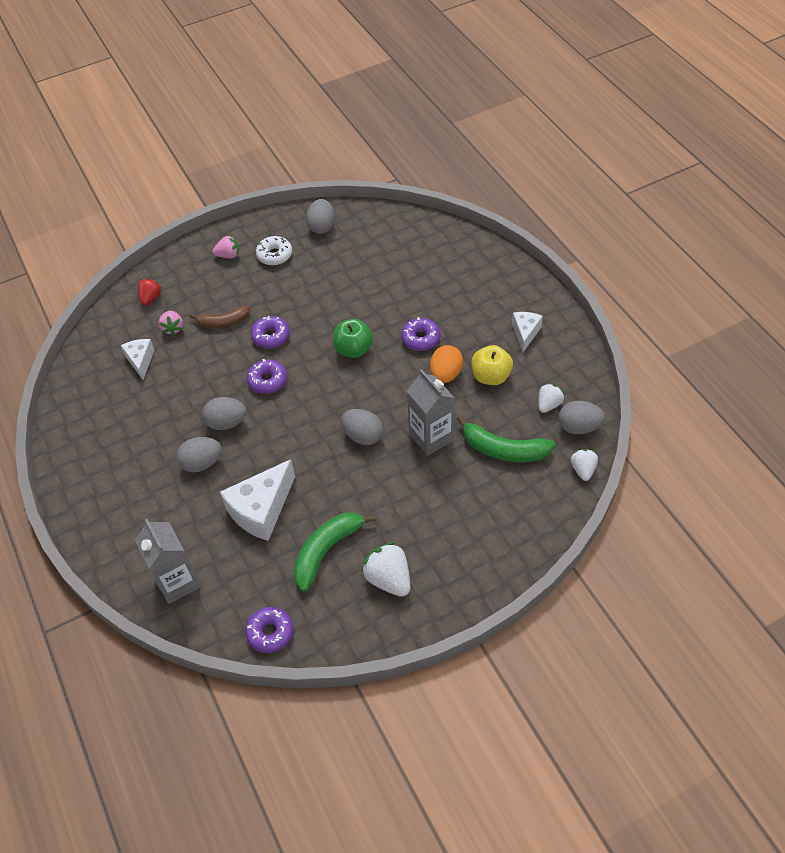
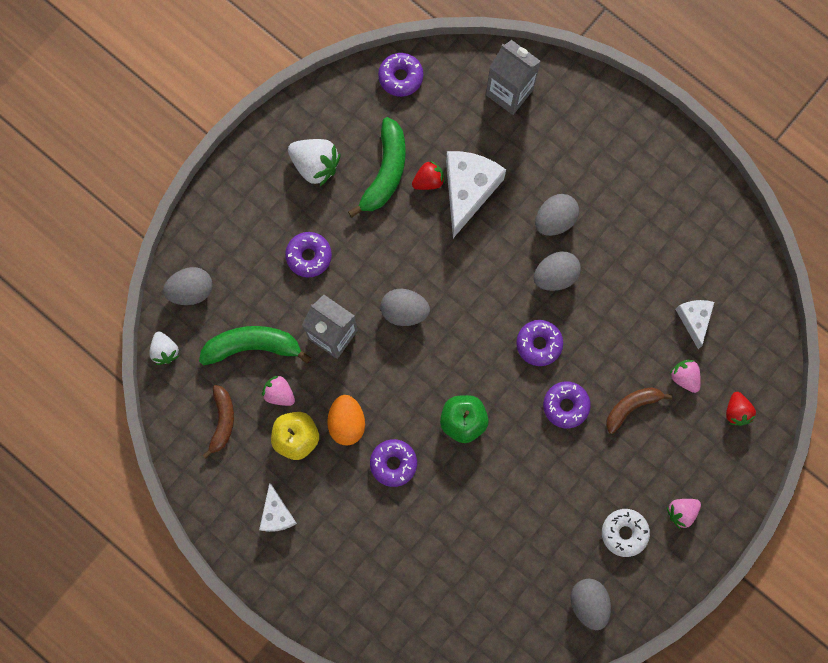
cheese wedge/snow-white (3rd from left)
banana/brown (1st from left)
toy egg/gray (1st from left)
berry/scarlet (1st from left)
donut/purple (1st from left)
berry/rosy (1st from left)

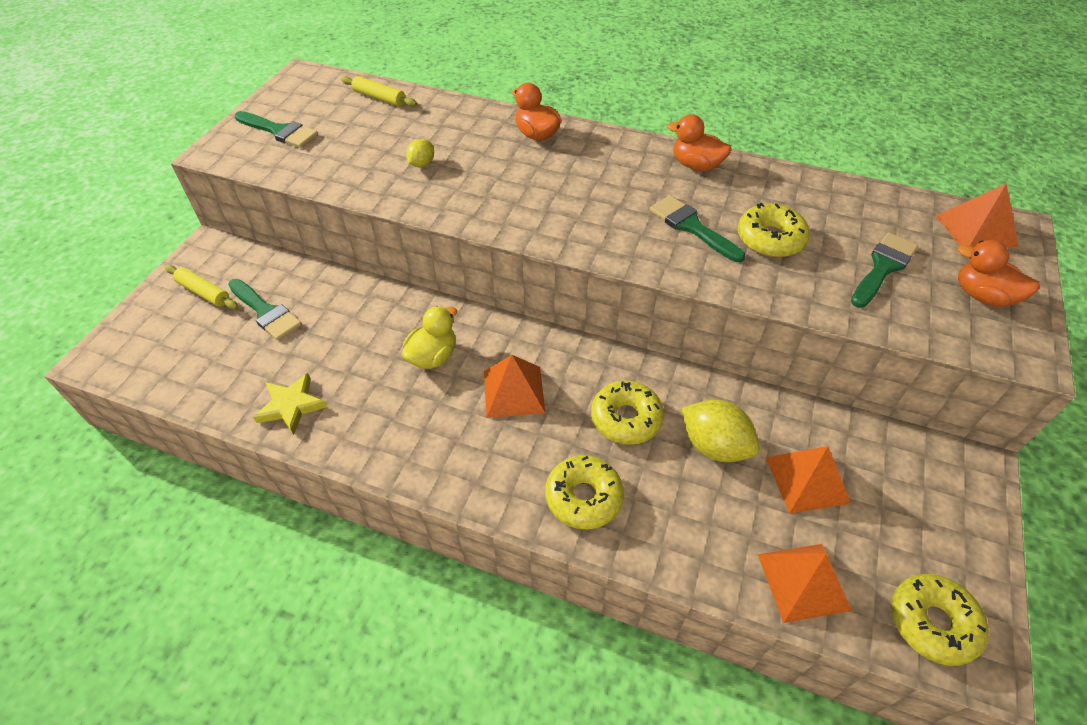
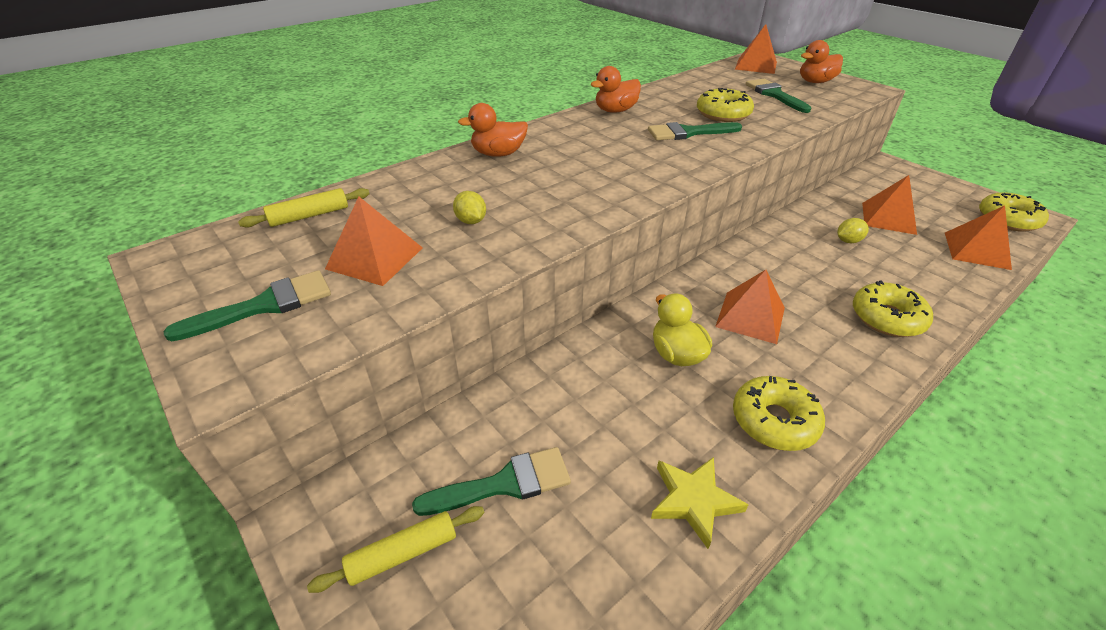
donut/bright yellow (2nd from left)
toy lemon/bright yellow (2nd from left)
pyramid shape/orange-coloured (1st from left)

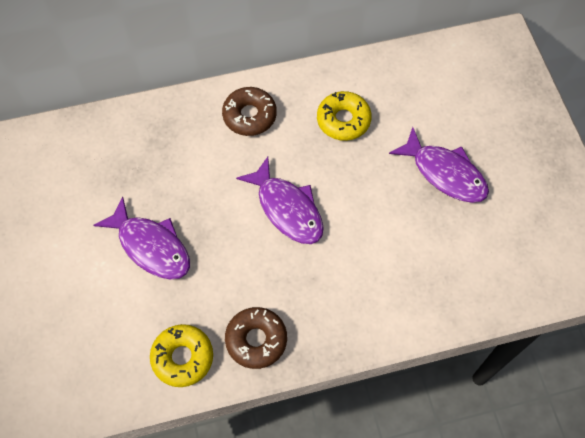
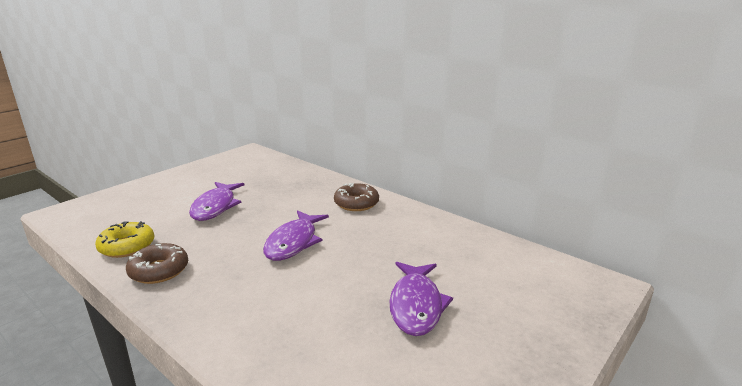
donut/bright yellow (2nd from left in the first image)

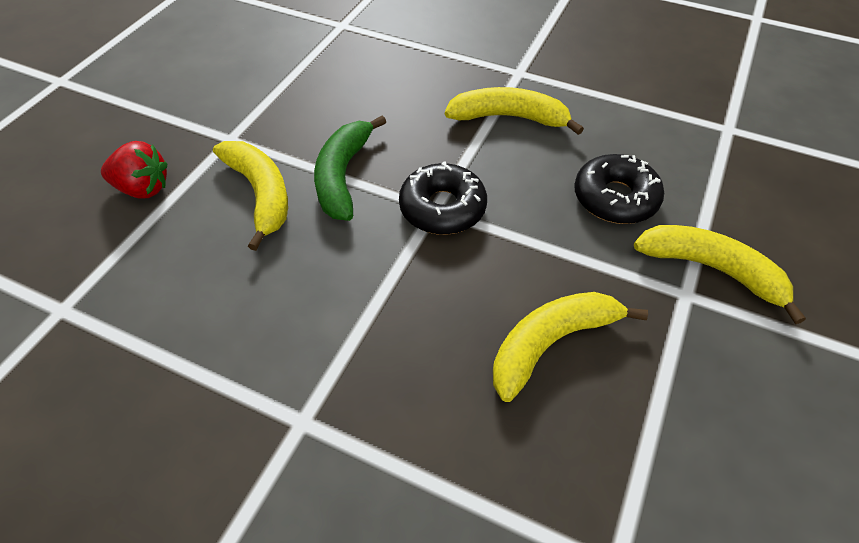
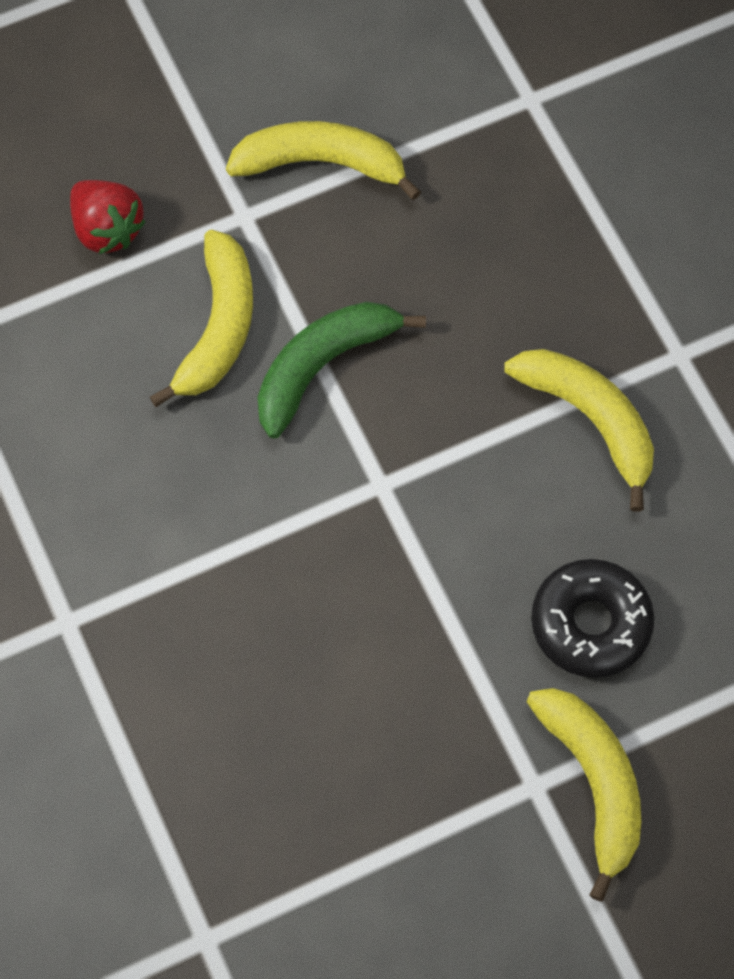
donut/ebony (1st from left in the first image)
banana/bright yellow (2nd from left)

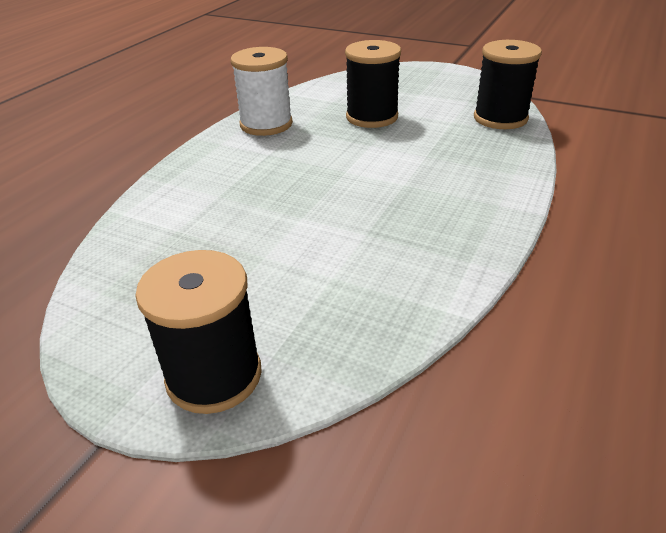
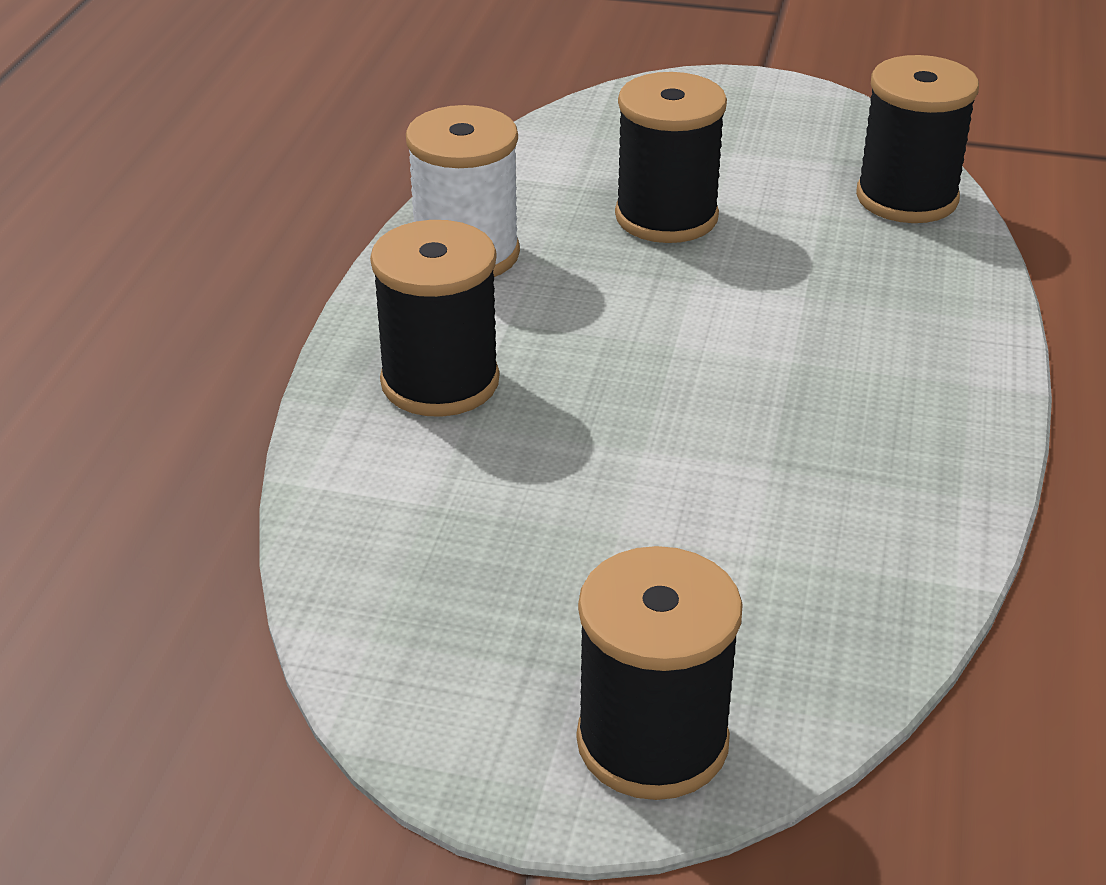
bobbin/ebony (1st from left)

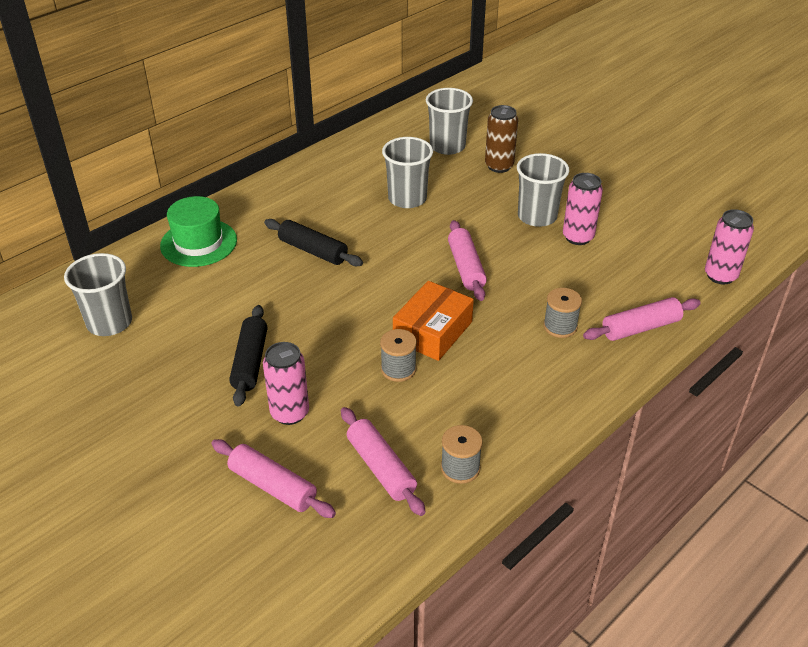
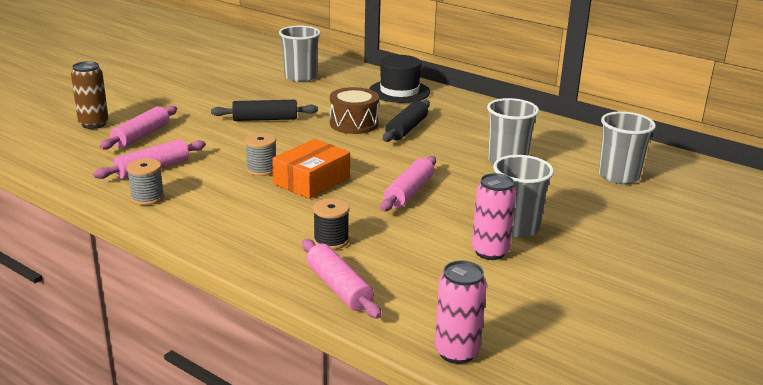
tin/brown
hat/ebony
pastry roller/rosy (4th from left)
package/orange-coloured
bobbin/ebony
tin/rosy (1st from left in the first image)
snare drum/brown

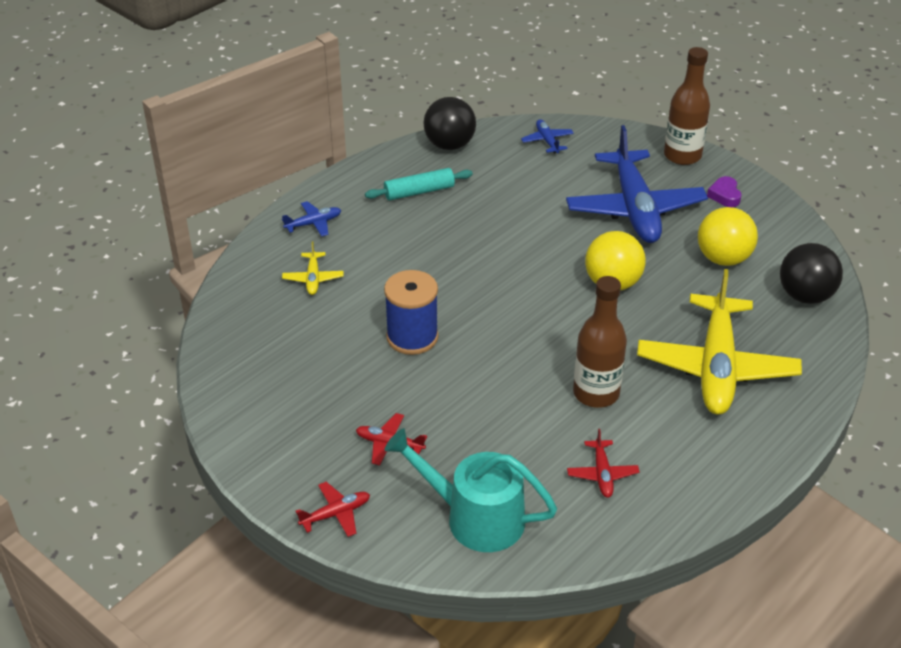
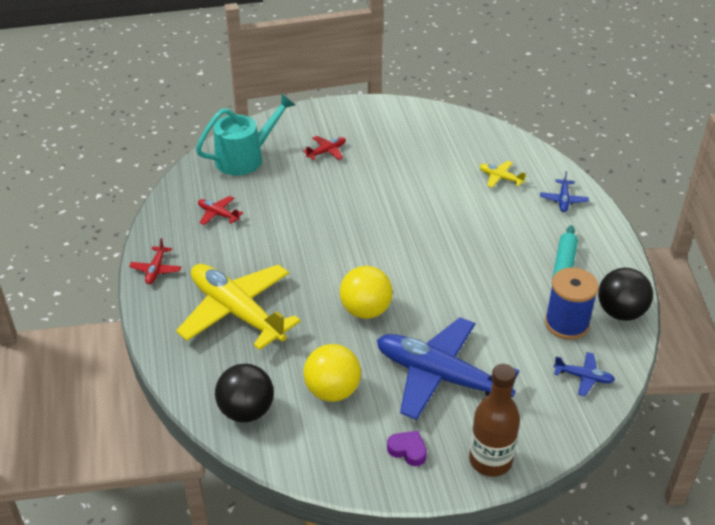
bobbin/royal blue
flask/brown (1st from left in the first image)
plane/scarlet (1st from left)

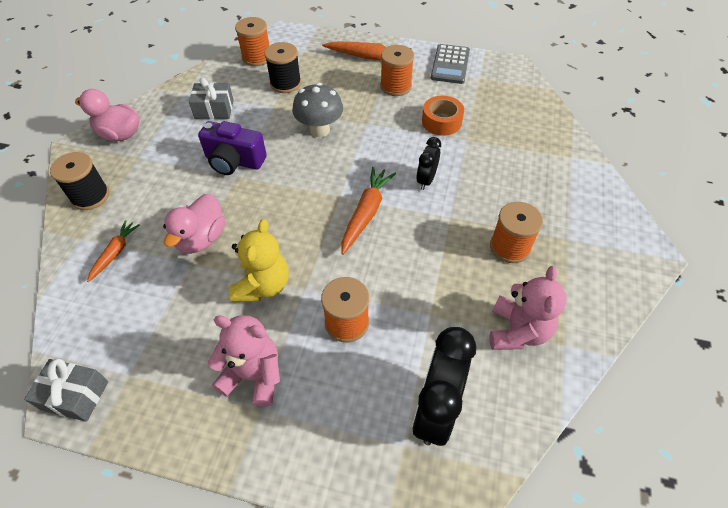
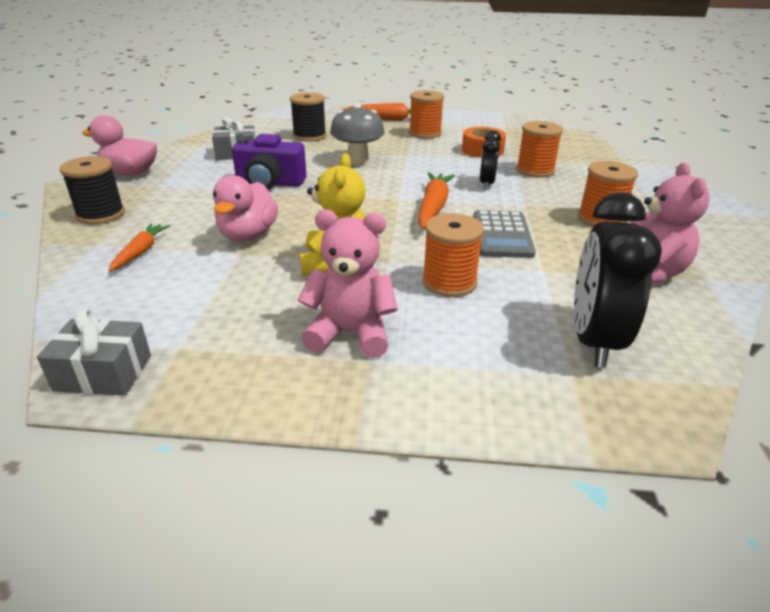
bobbin/orange-coloured (3rd from left)
adding machine/gray

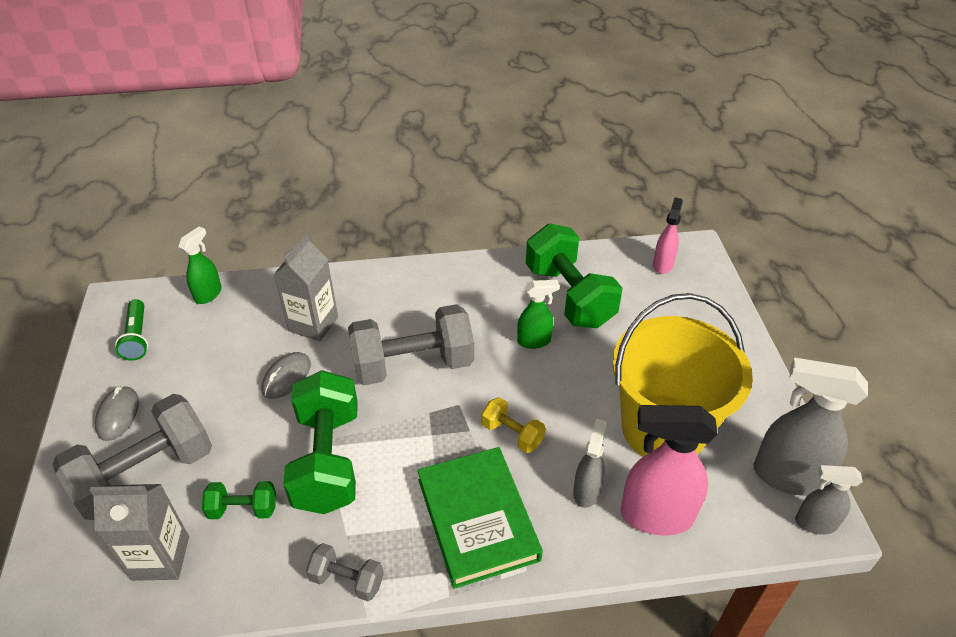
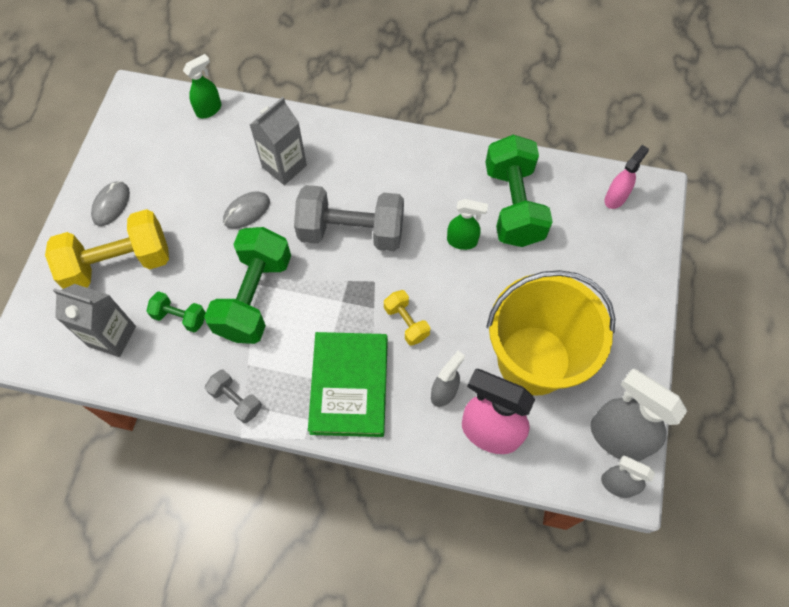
torch/green
free weight/bright yellow (1st from left)

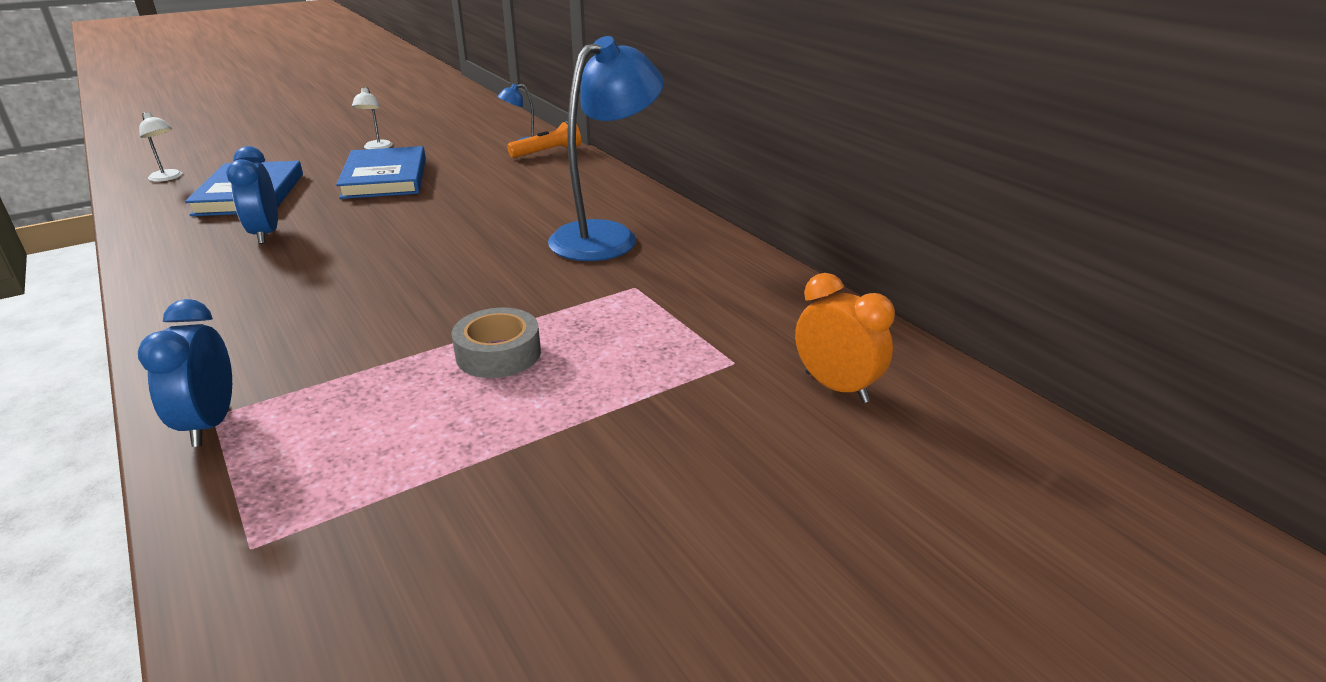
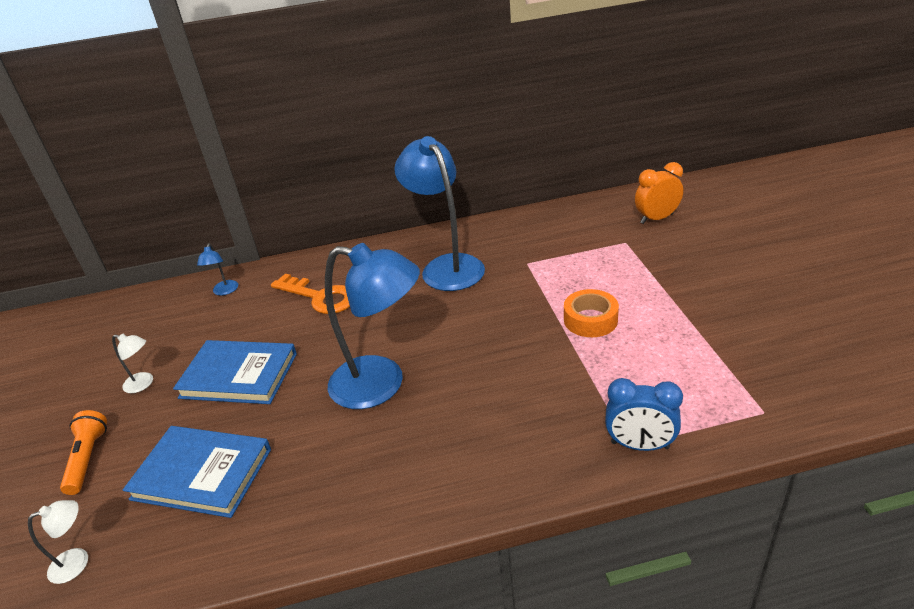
torch/orange-coloured
bedside clock/royal blue (2nd from left in the first image)
roll of tape/orange-coloured
lamp/royal blue (2nd from left)
key/orange-coloured

